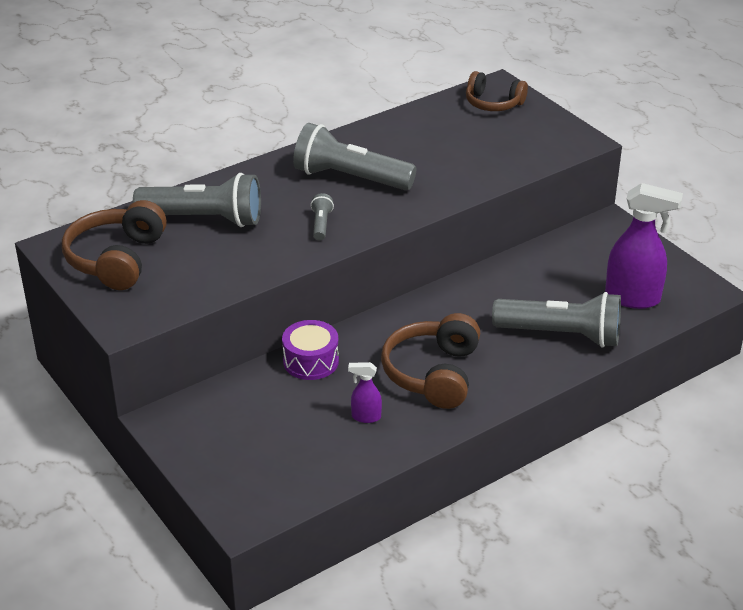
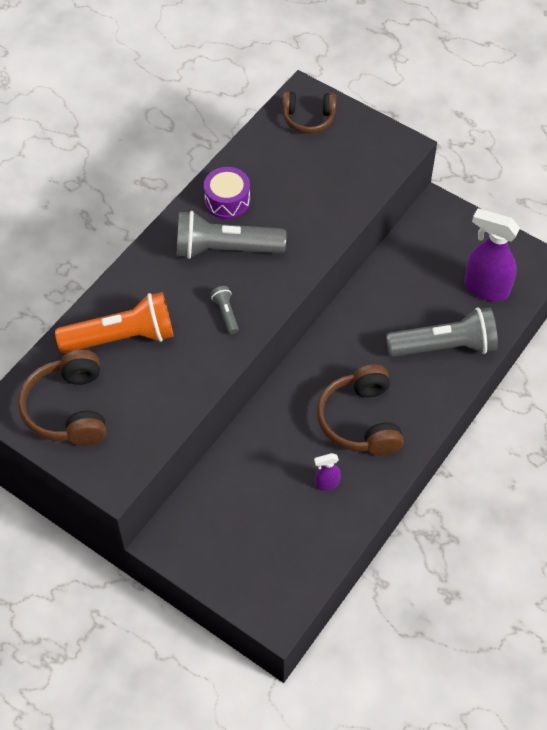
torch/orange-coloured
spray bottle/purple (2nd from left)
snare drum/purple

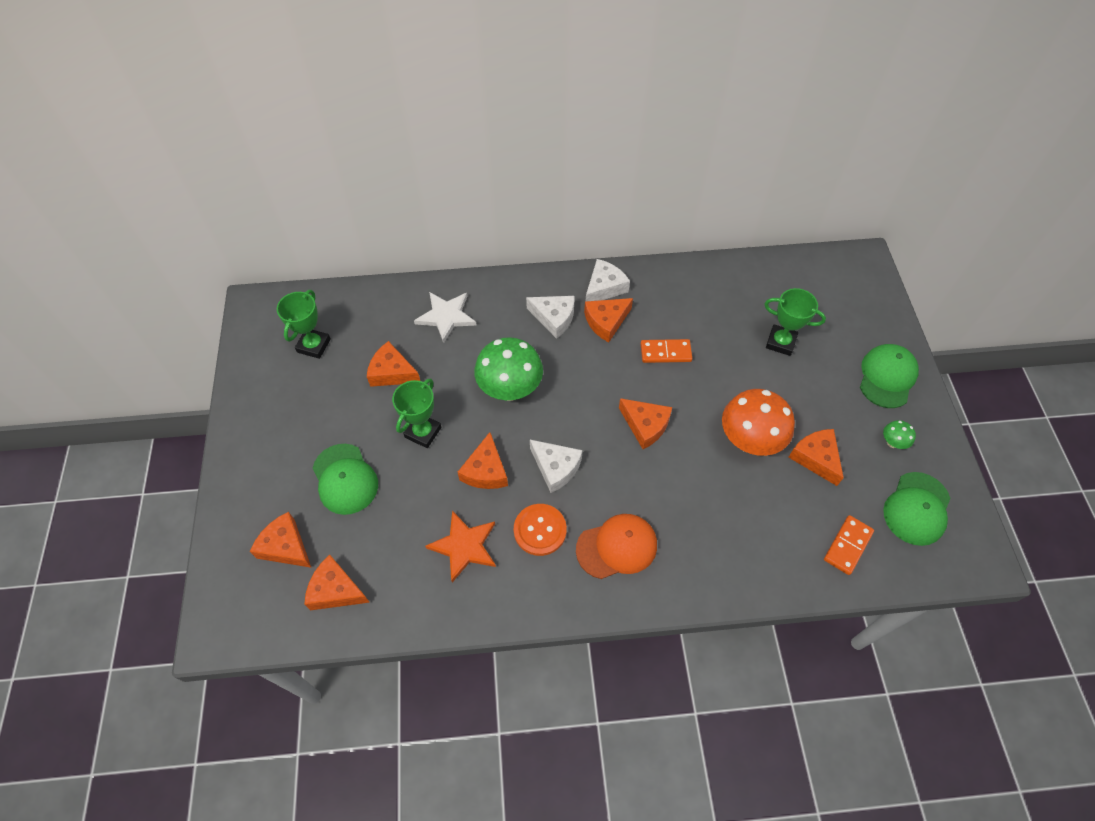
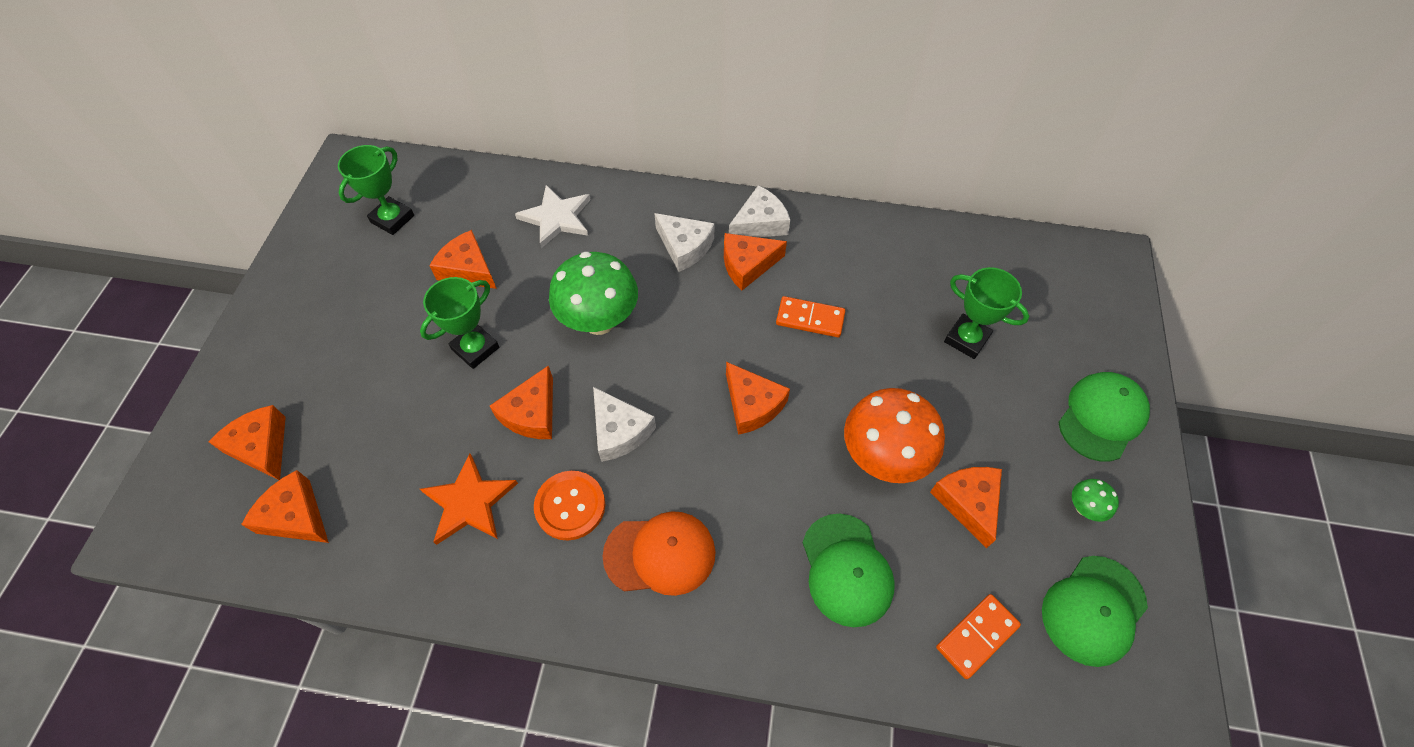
peaked cap/green (1st from left)

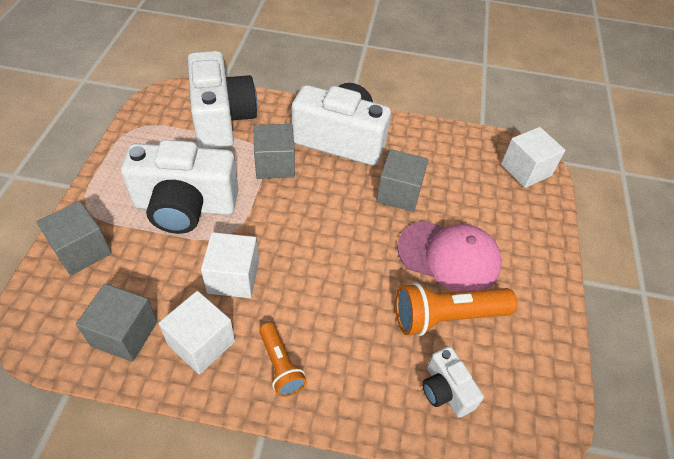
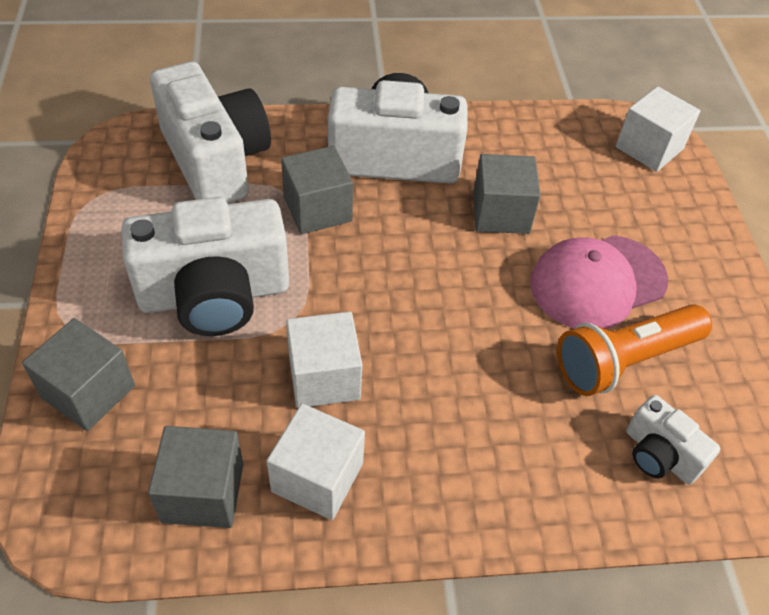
peaked cap/rosy
torch/orange-coloured (1st from left in the first image)

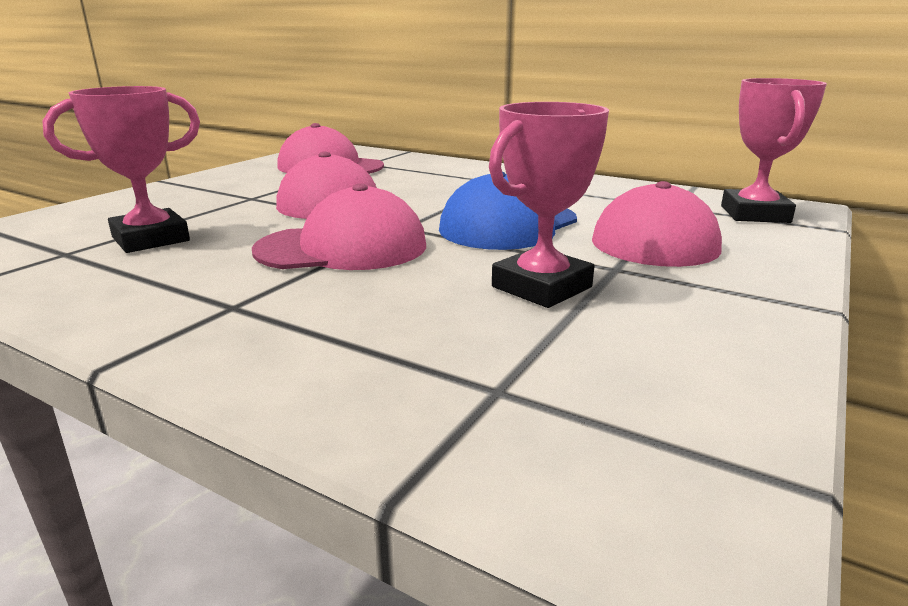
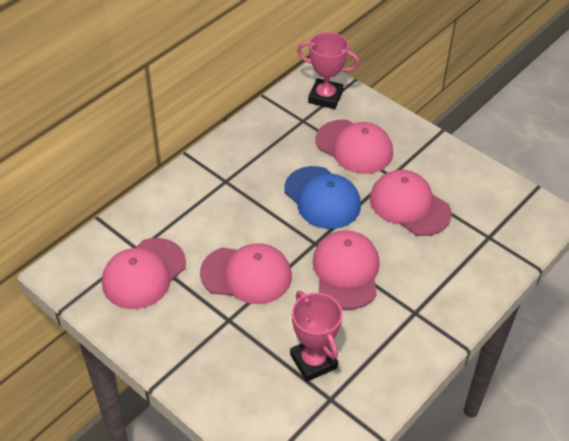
peaked cap/rosy (5th from left)

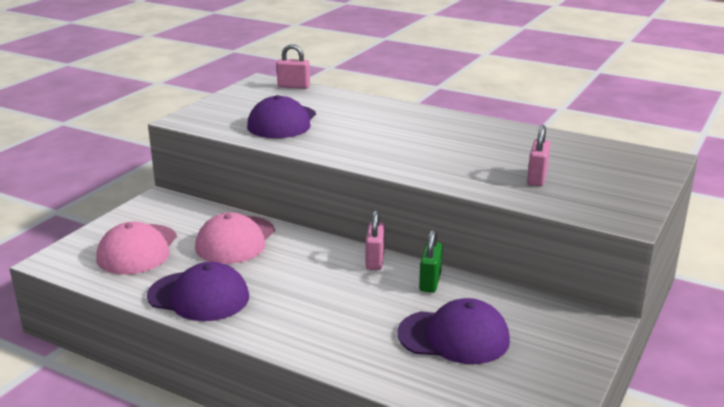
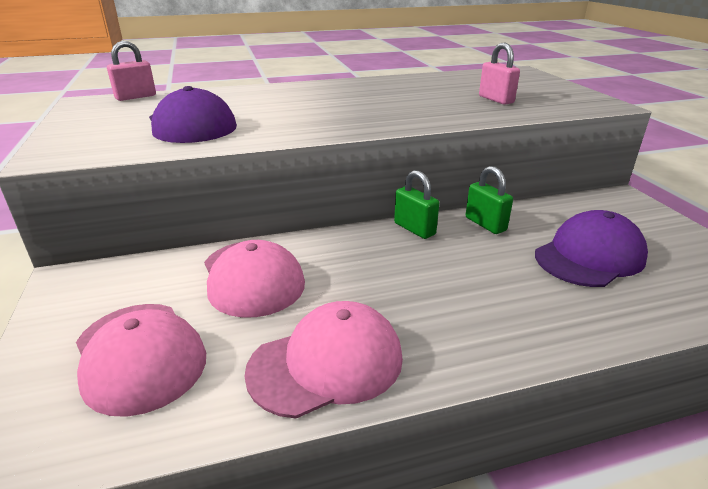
small lock/green (1st from left)
peaked cap/rosy (3rd from left)

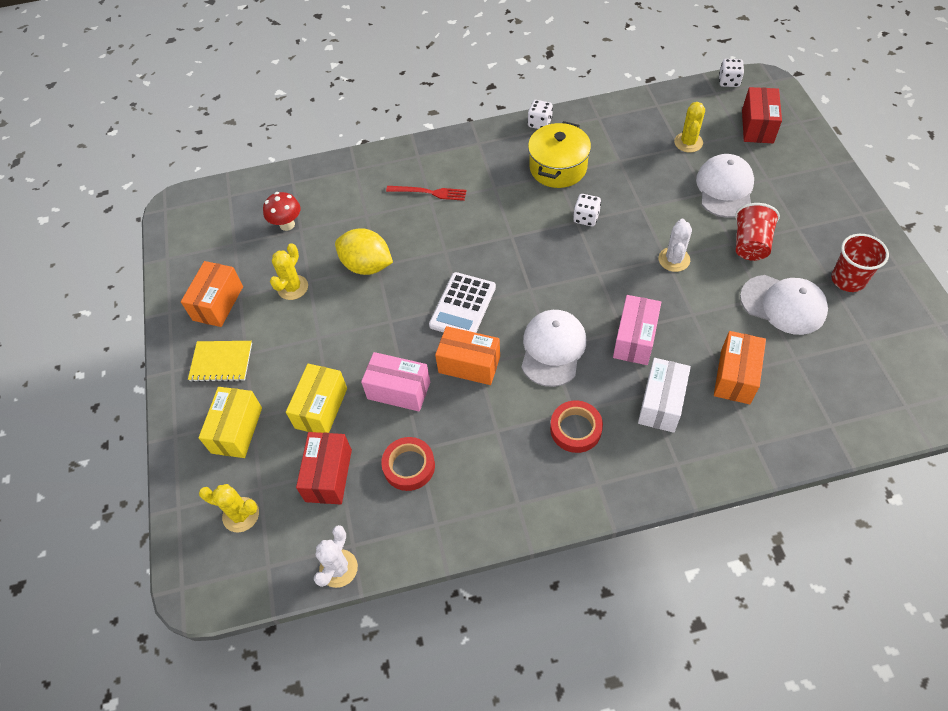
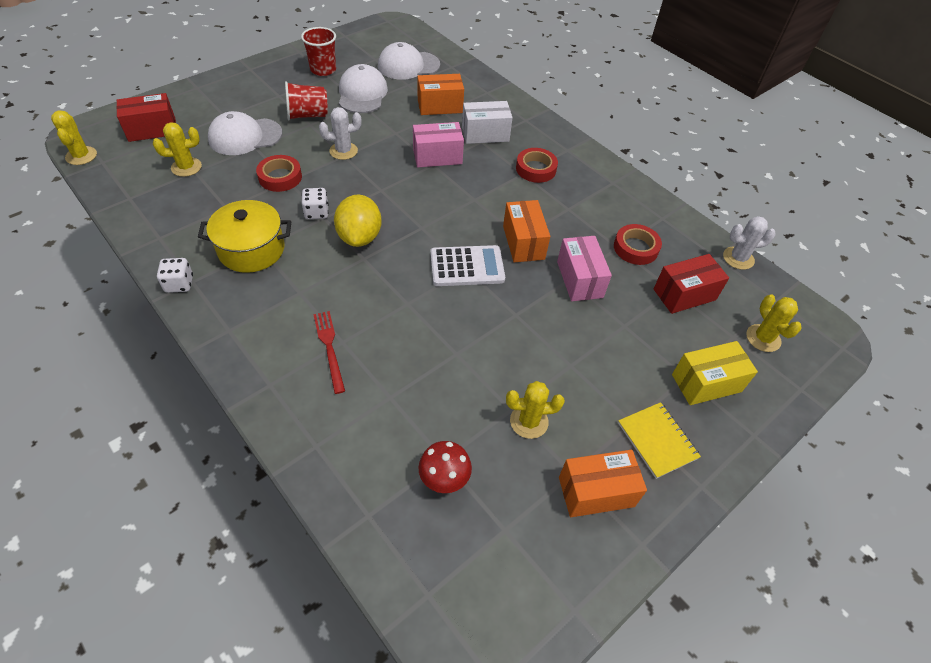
prickly plant/bright yellow (1st from left)
toy lemon/bright yellow
peaked cap/snow-white (3rd from left)
package/bright yellow (2nd from left in the first image)
roll of tape/scarlet (1st from left)

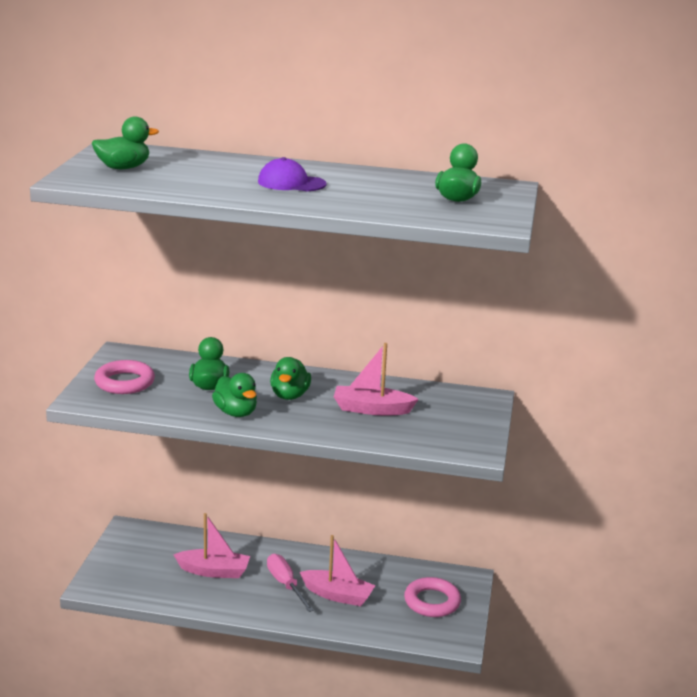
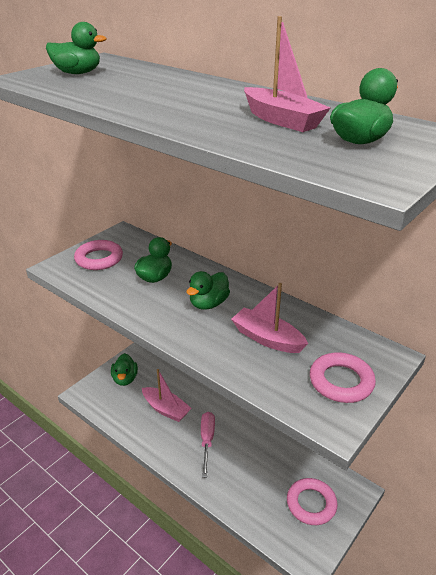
peaked cap/purple
toy duck/green (2nd from left)
toy boat/rosy (3rd from left)
ring/rosy (3rd from left)

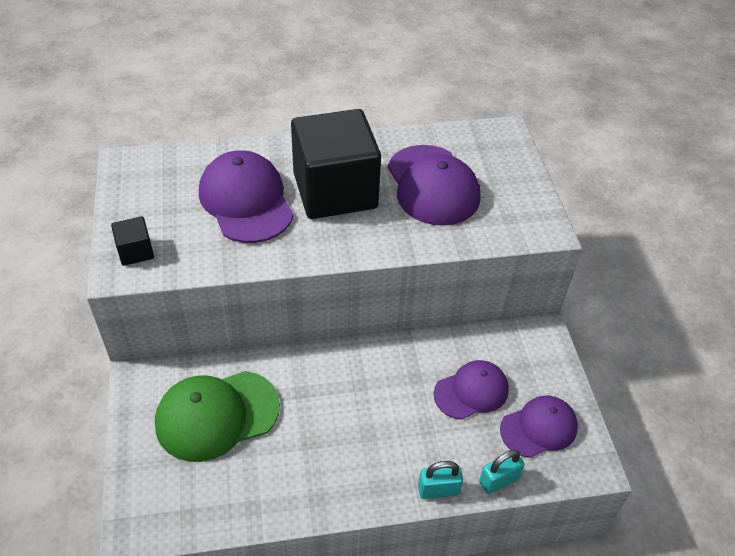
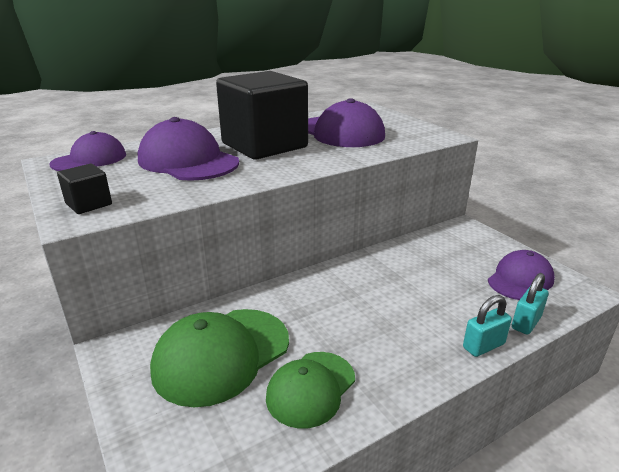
peaked cap/purple (1st from left)
peaked cap/green (2nd from left)

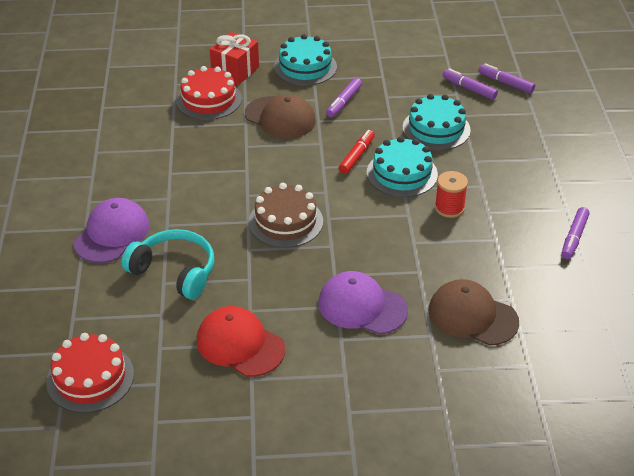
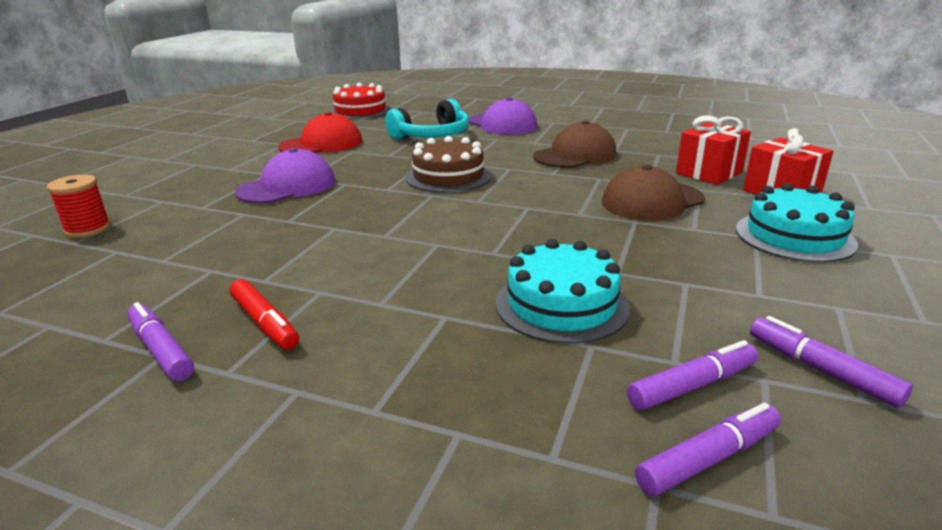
wrapped gift/scarlet (1st from left)
marker/purple (4th from left)
marker/scarlet
layer cake/turquoise (2nd from left in the first image)
bobbin/scarlet
peaked cap/brown (1st from left)

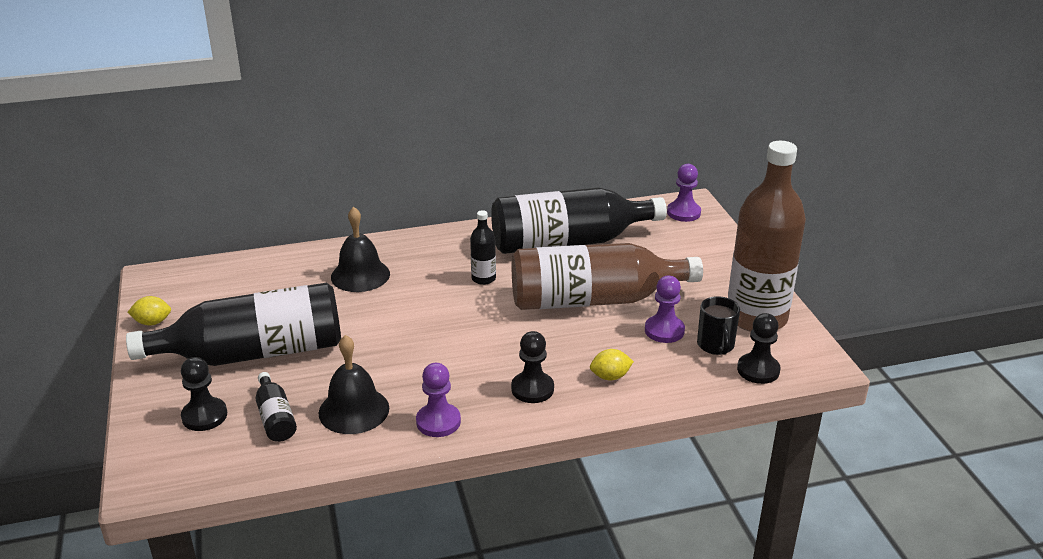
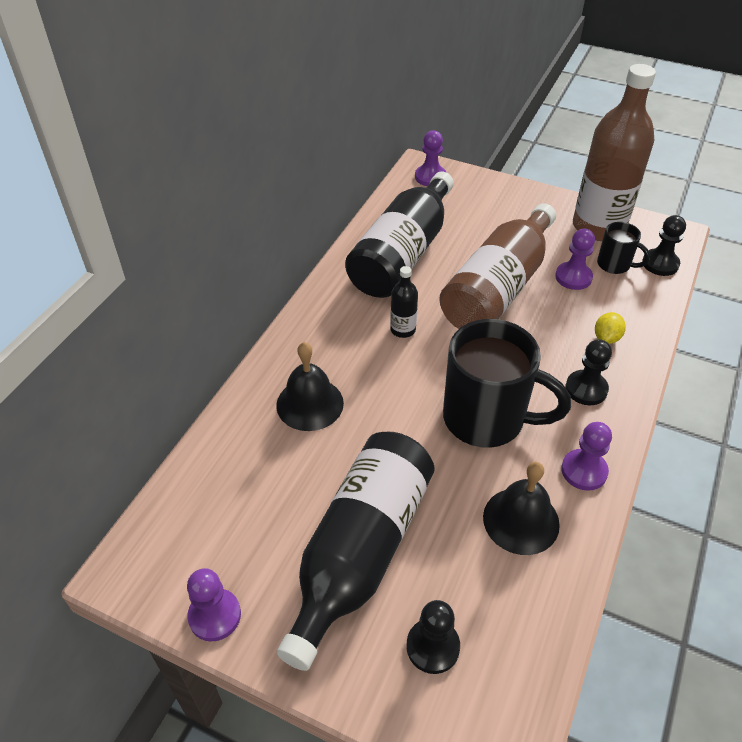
pawn/purple (1st from left)
flask/ebony (2nd from left in the first image)
mug/ebony (1st from left)

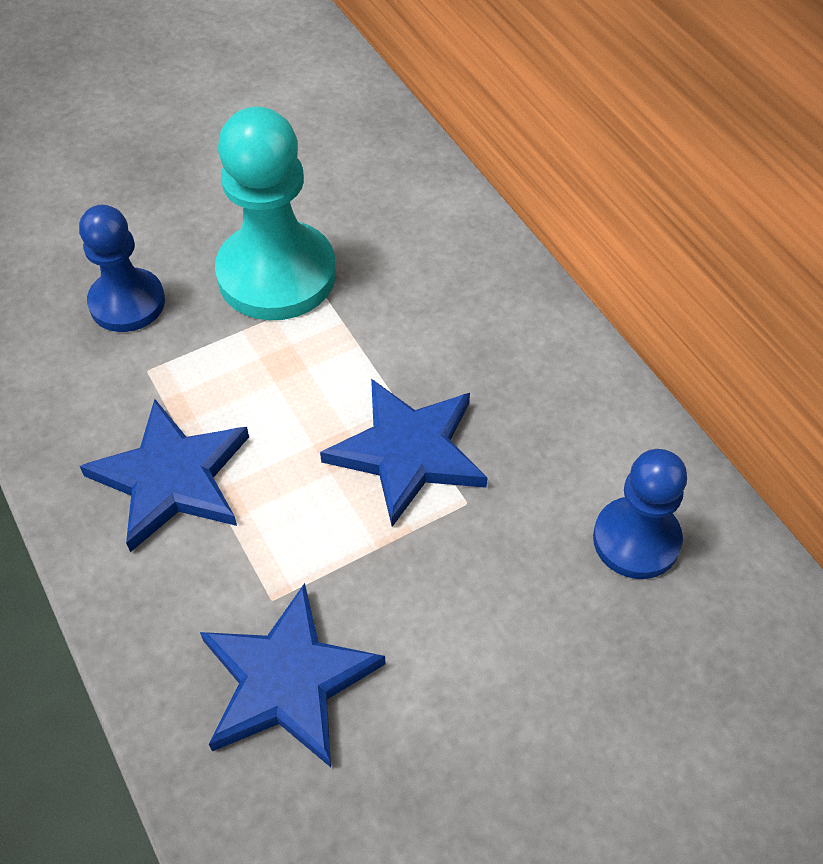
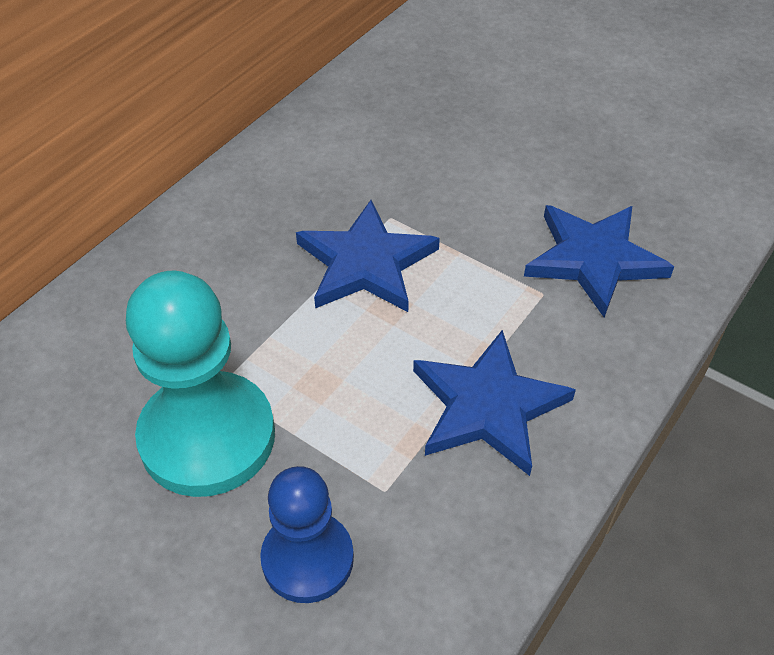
pawn/royal blue (2nd from left in the first image)

